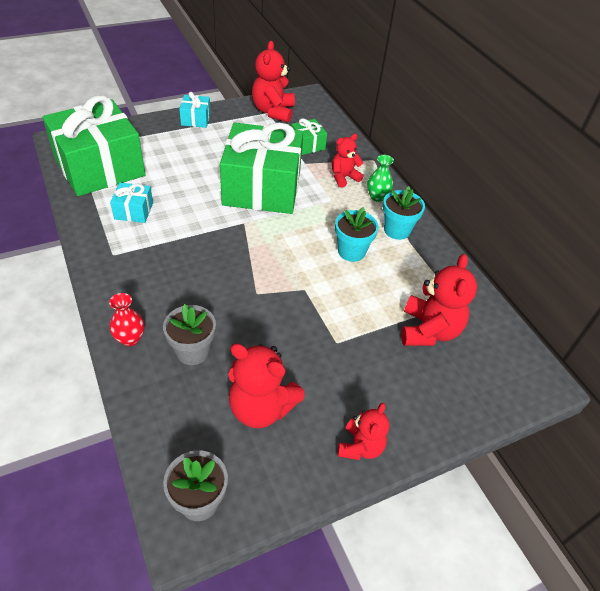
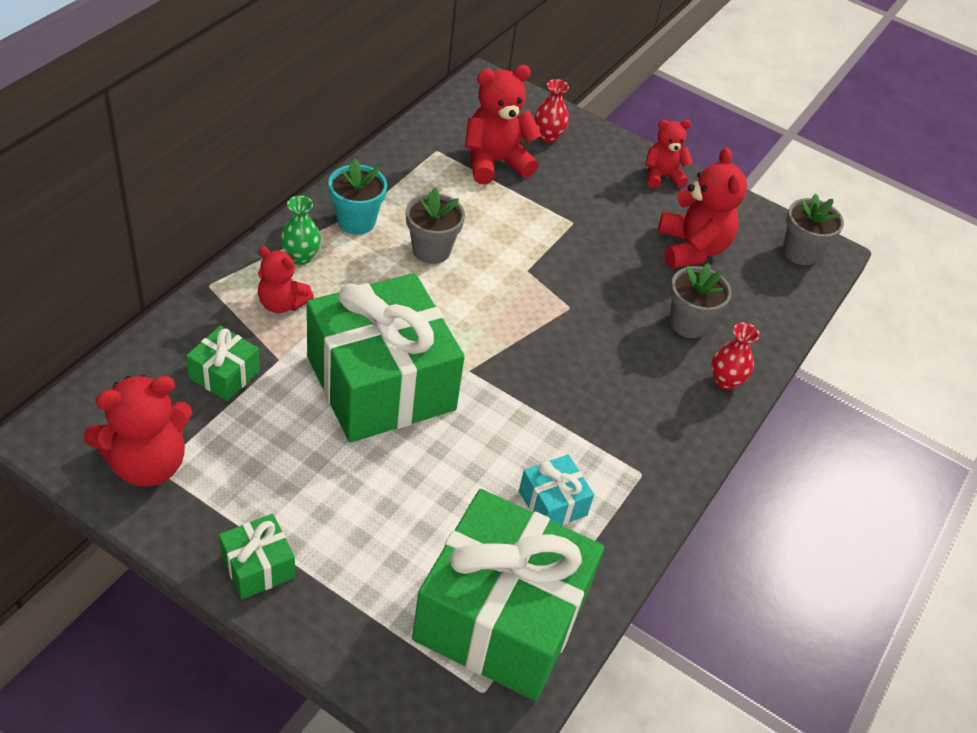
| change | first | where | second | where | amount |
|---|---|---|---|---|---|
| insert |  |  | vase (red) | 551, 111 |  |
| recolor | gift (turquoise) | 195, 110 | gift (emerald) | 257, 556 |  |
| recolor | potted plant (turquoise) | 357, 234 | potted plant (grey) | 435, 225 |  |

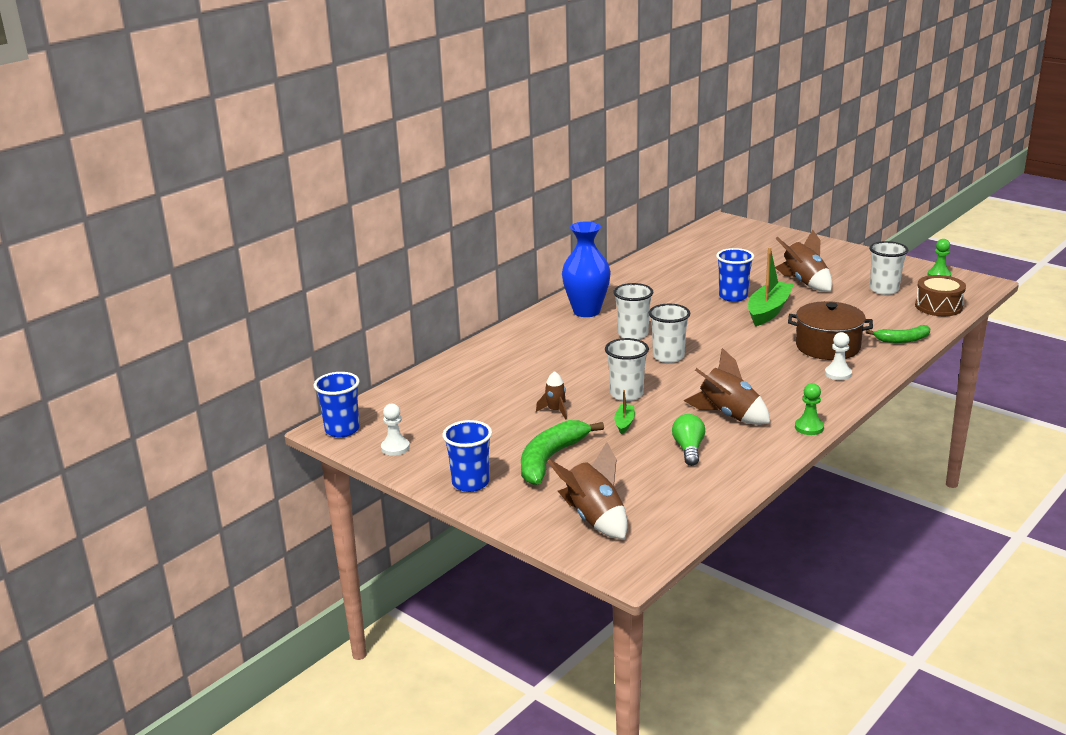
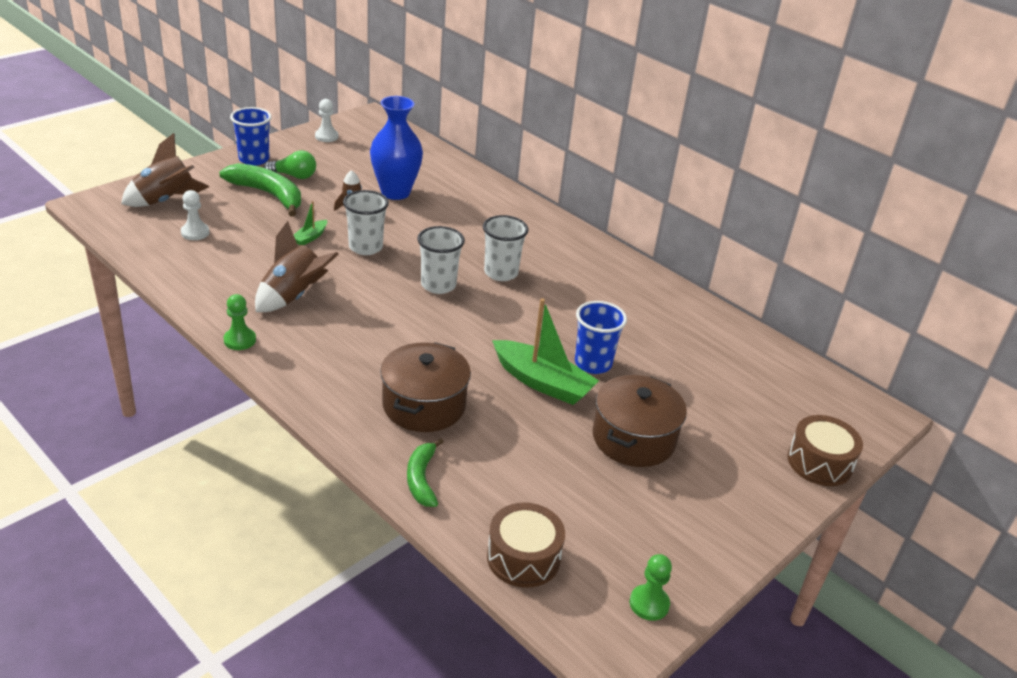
| change | first | where | second | where | amount |
|---|---|---|---|---|---|
| delete | cup (blue) | 337, 404 |  |  |  |
| delete | cup (pure white) | 888, 268 |  |  |  |
| insert |  |  | snare drum (dark brown) | 825, 450 |  |
| move | vase (blue) | 586, 269 |  | 396, 148 |  |
| move | light bulb (emerald) | 688, 440 |  | 290, 164 |  |
| move | game pawn (pure white) | 838, 356 |  | 195, 215 |  |
| replace | spaceship (dark brown) | 803, 261 | pot (dark brown) | 640, 421 |  |
| rotate | sailboat (emerald) | 624, 412 |  | 310, 223 | 105 degrees clockwise |

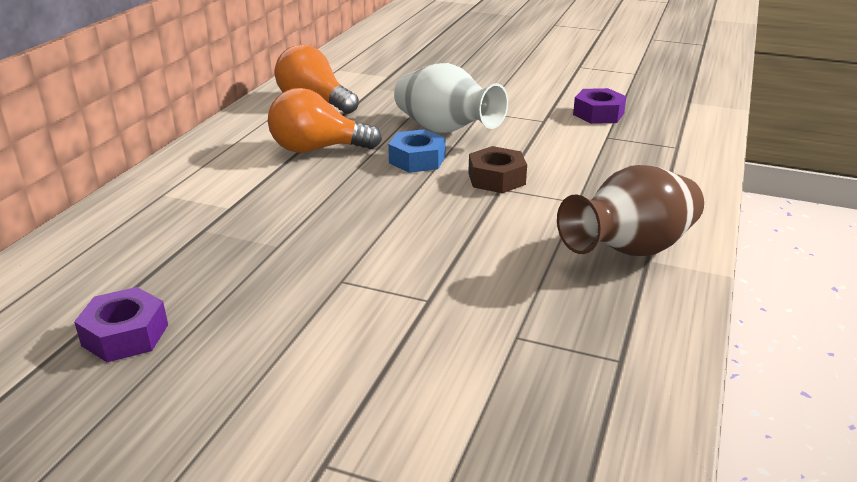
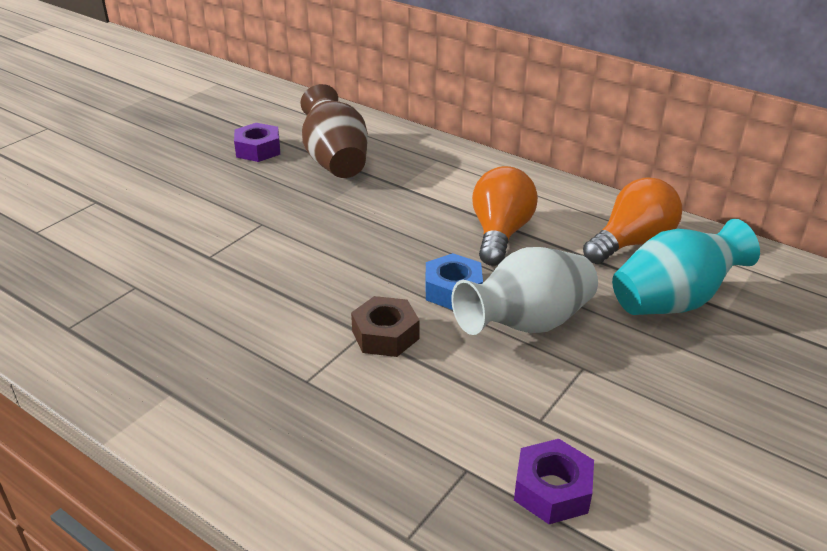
| change | first | where | second | where | amount |
|---|---|---|---|---|---|
| insert |  |  | vase (turquoise) | 686, 267 |  |
| move | vase (dark brown) | 630, 210 |  | 334, 131 |  |

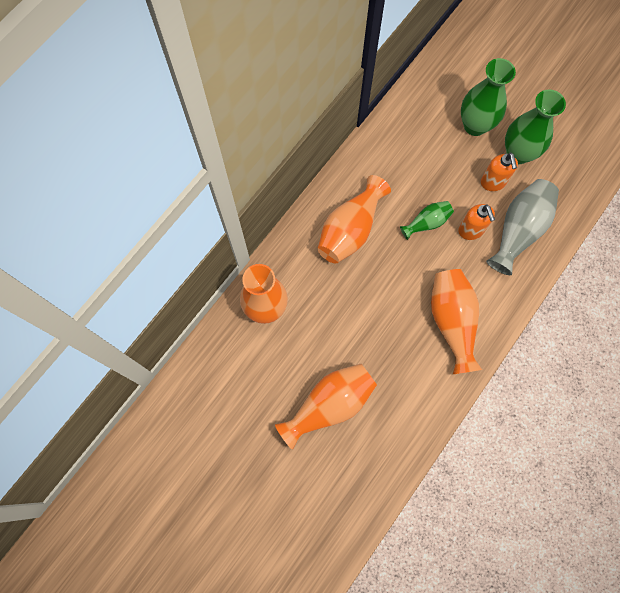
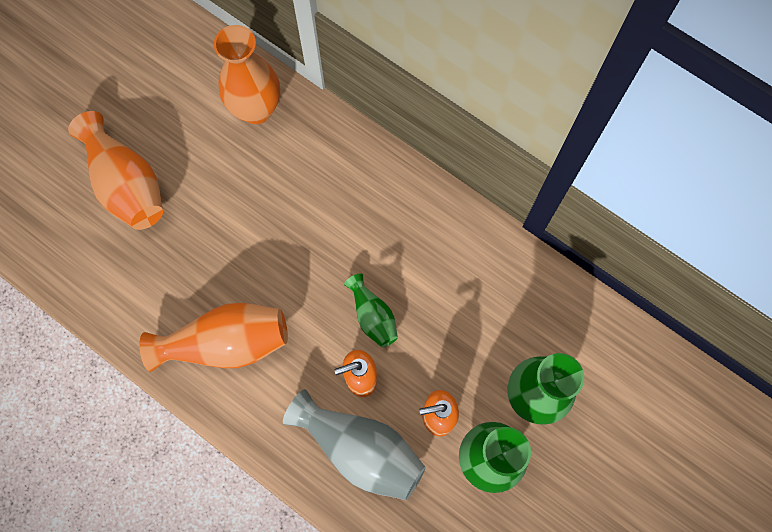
| change | first | where | second | where | amount |
|---|---|---|---|---|---|
| delete | vase (orange-coloured) | 354, 219 |  |  |  |

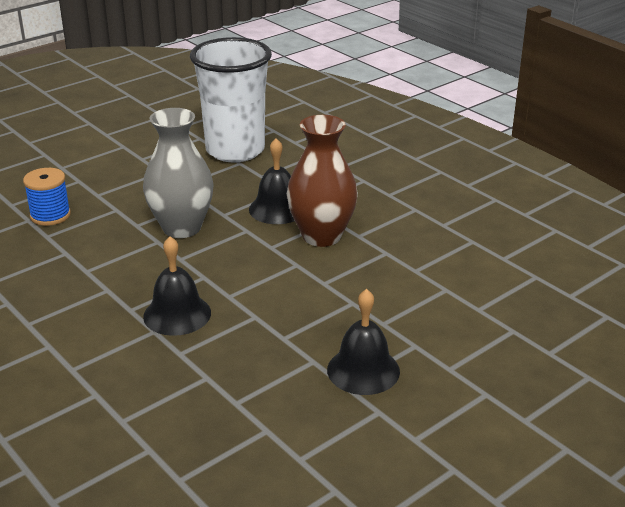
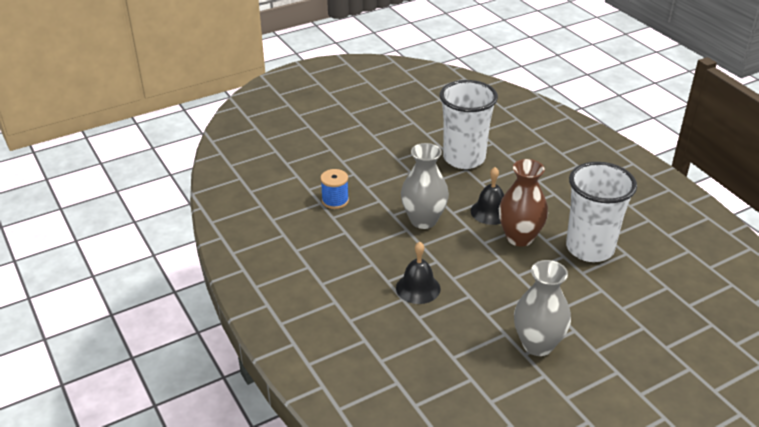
| change | first | where | second | where | amount |
|---|---|---|---|---|---|
| insert |  |  | cup (pure white) | 601, 212 |  |
| replace | bell (ebony) | 363, 342 | vase (grey) | 542, 308 |  |

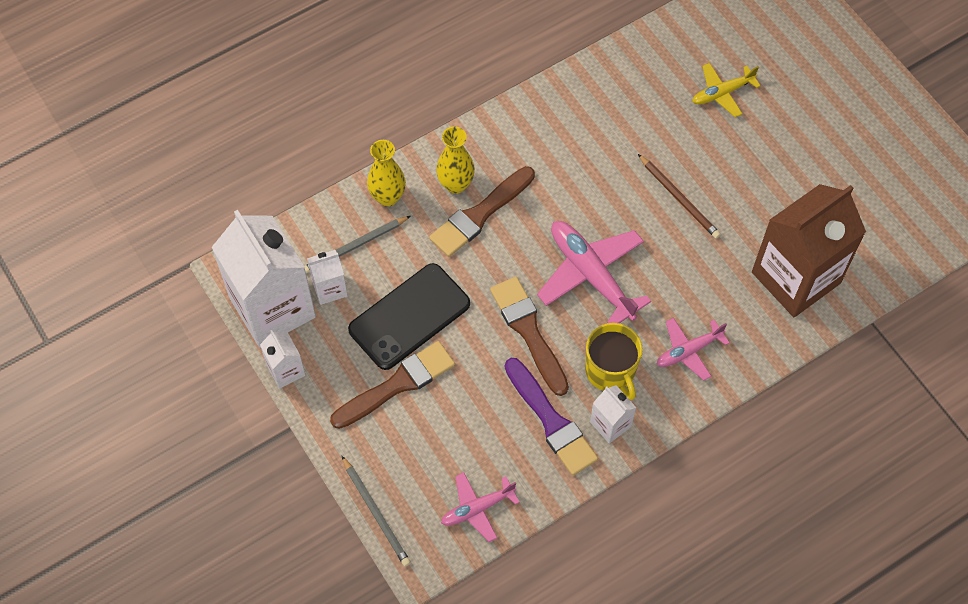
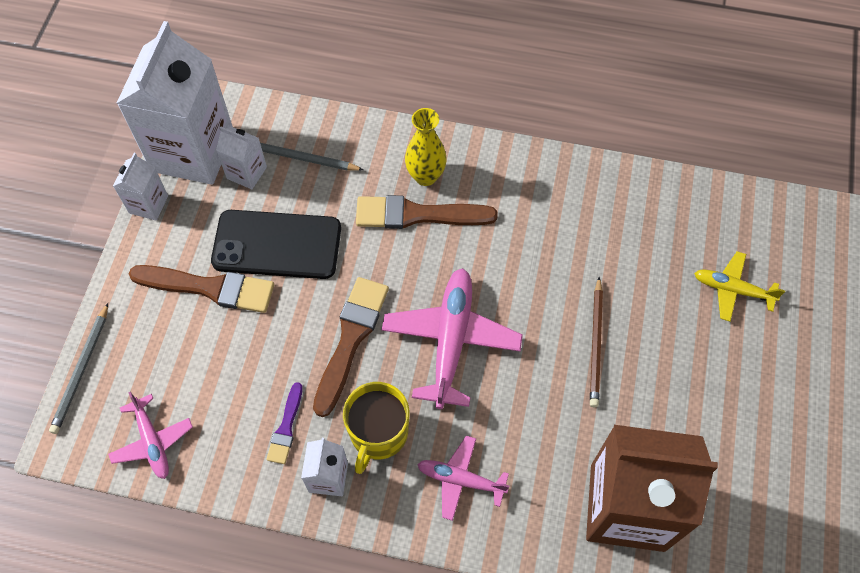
| change | first | where | second | where | amount |
|---|---|---|---|---|---|
| delete | vase (yellow) | 386, 173 |  |  |  |
| rotate | toy plane (pink) | 480, 507 |  | 150, 435 | 135 degrees counterclockwise |
| resize | paint brush (violet) | 551, 417 |  | 284, 423 | x0.54 |

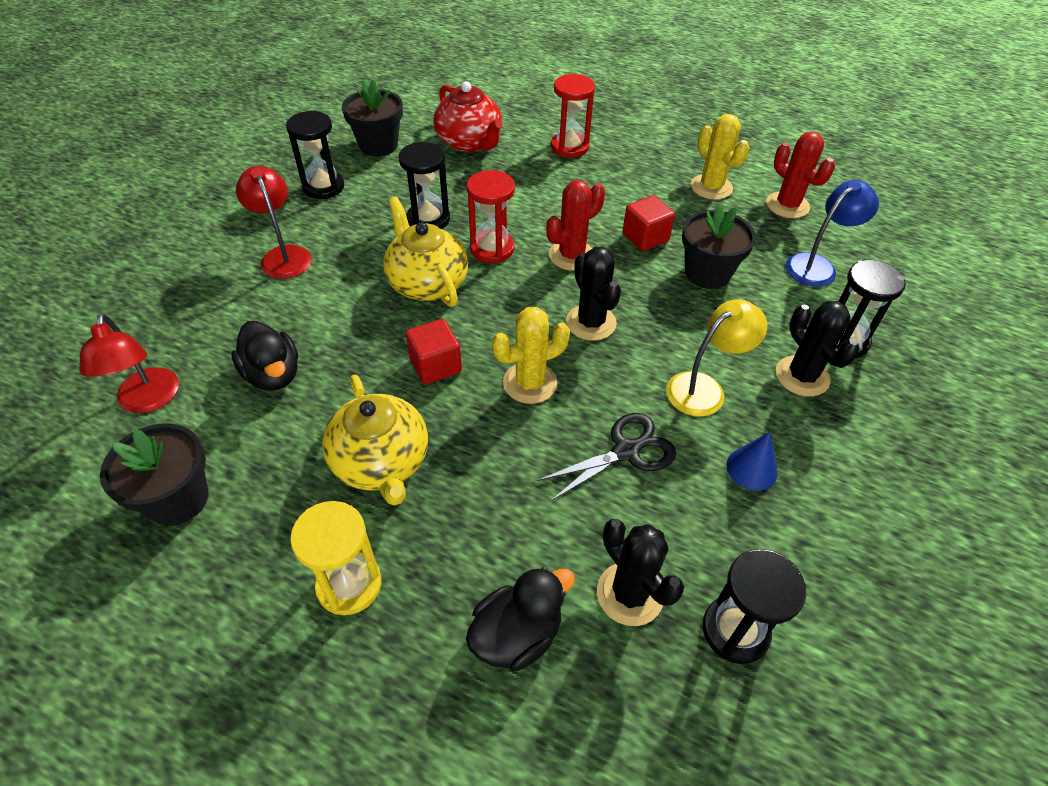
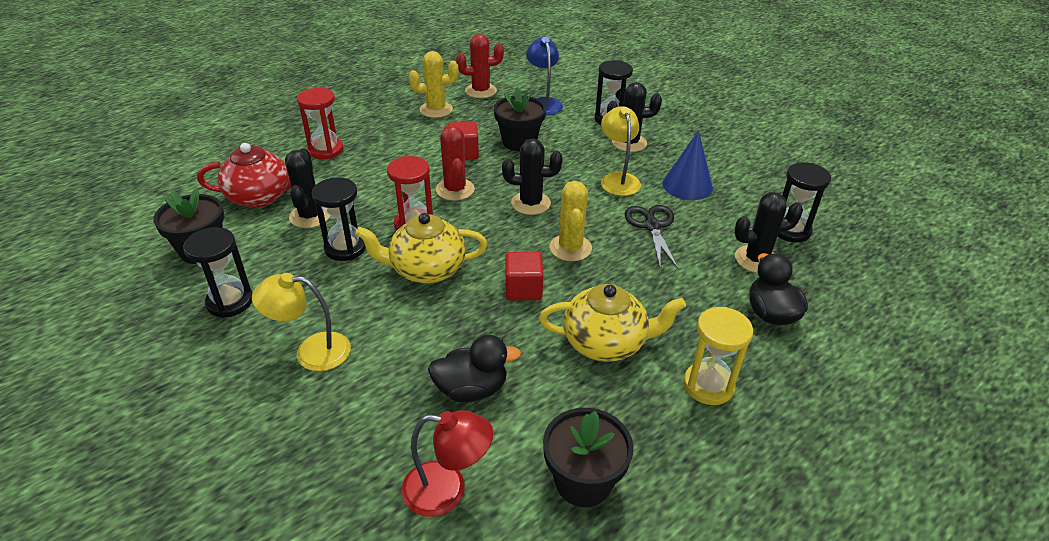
| change | first | where | second | where | amount |
|---|---|---|---|---|---|
| insert |  |  | cactus (ebony) | 307, 188 |  |
| recolor | lamp (red) | 274, 222 | lamp (yellow) | 301, 322 |  |
| resize | solid cone (blue) | 752, 461 |  | 687, 165 | x1.54 |

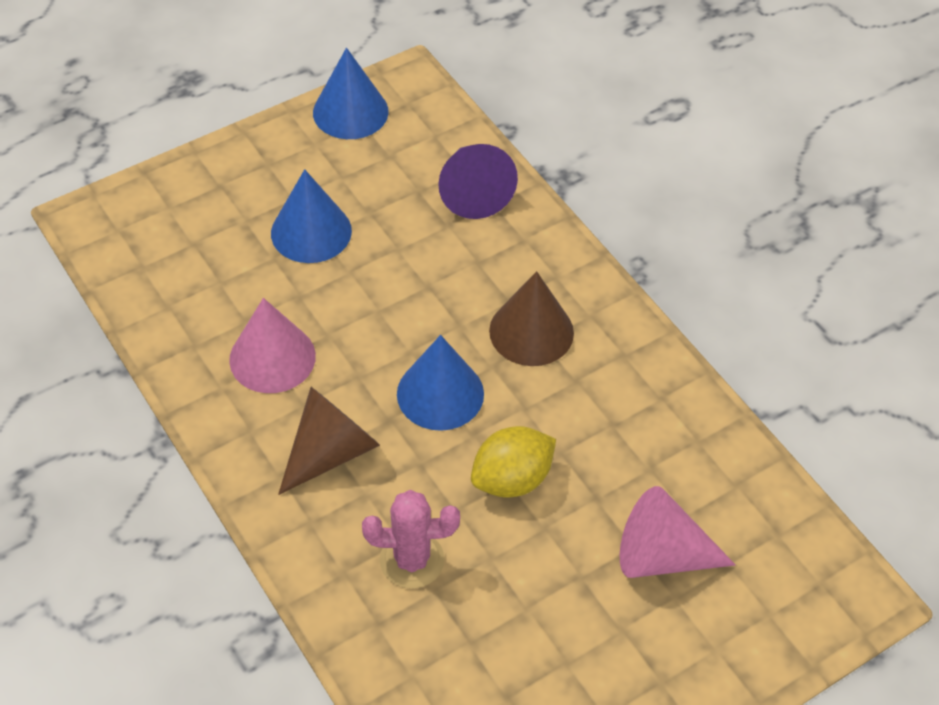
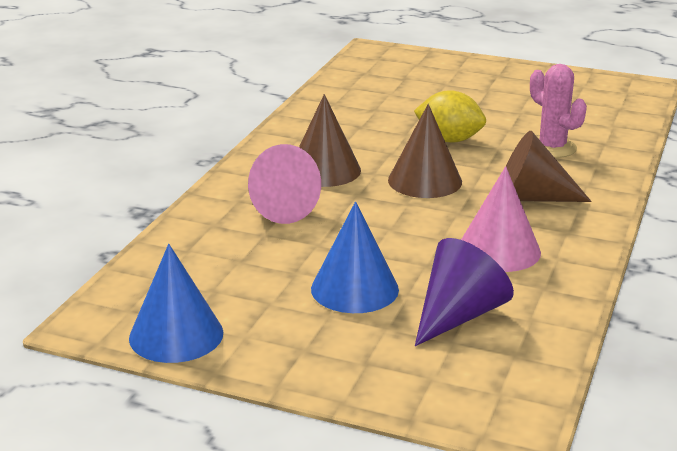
| change | first | where | second | where | amount |
|---|---|---|---|---|---|
| move | solid cone (violet) | 478, 181 |  | 464, 292 |  |
| move | solid cone (pink) | 677, 532 |  | 284, 184 |  |
| recolor | solid cone (blue) | 440, 383 | solid cone (dark brown) | 425, 151 |  |

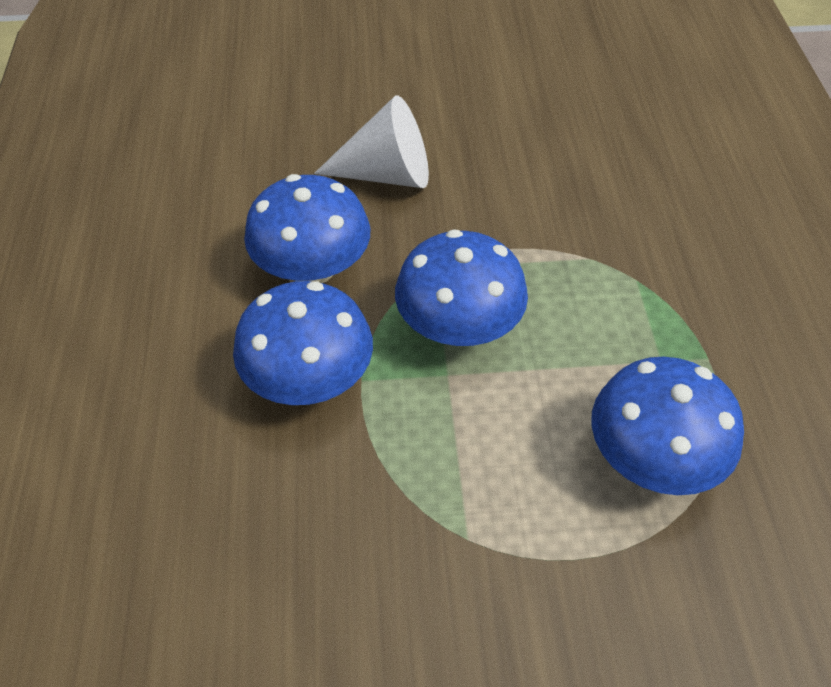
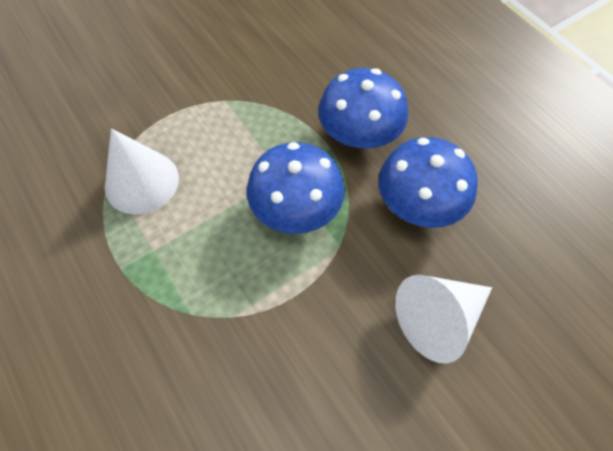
| change | first | where | second | where | amount |
|---|---|---|---|---|---|
| replace | fungus (blue) | 667, 425 | solid cone (pure white) | 142, 171 |  |

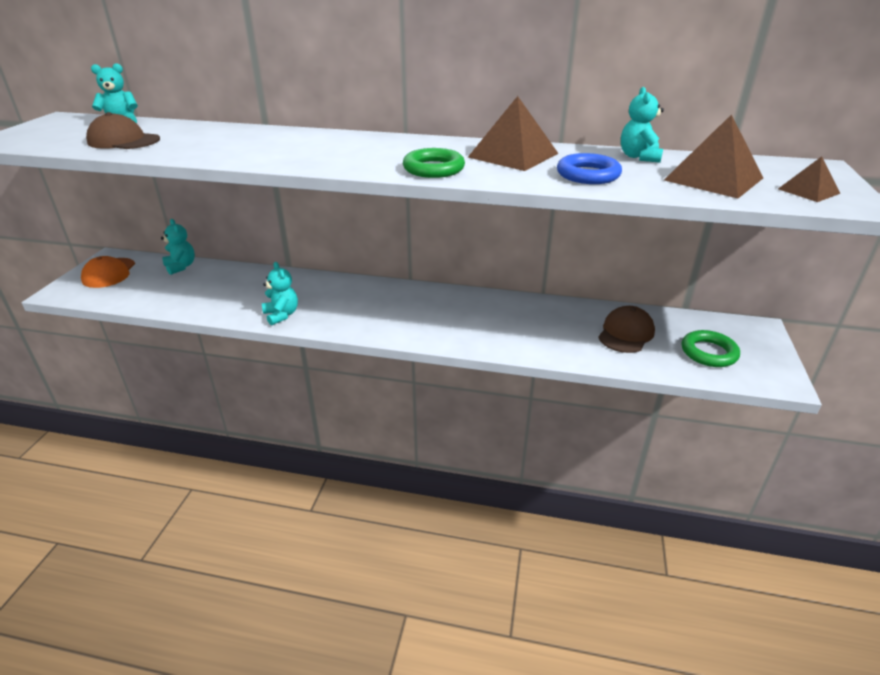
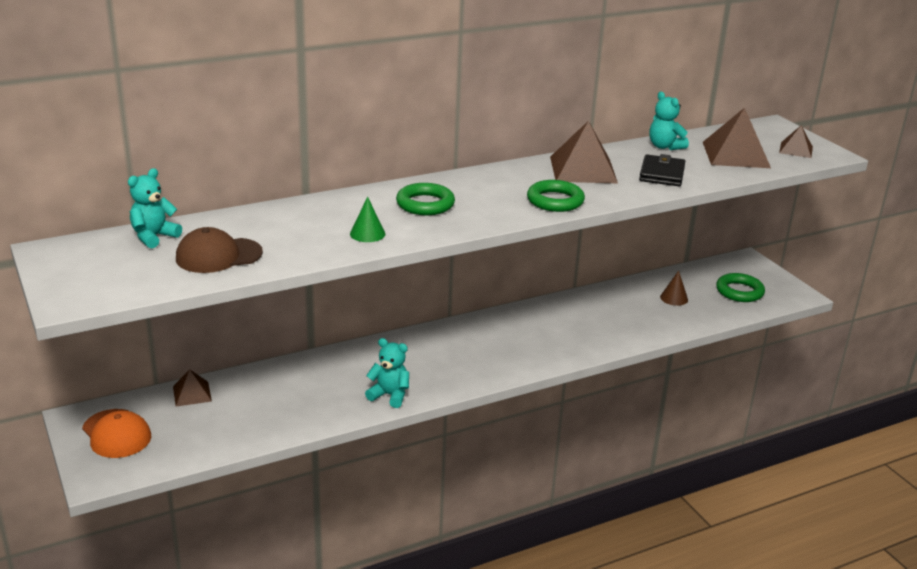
| change | first | where | second | where | amount |
|---|---|---|---|---|---|
| insert |  |  | solid cone (emerald) | 367, 219 |  |
| insert |  |  | hoop (emerald) | 425, 199 |  |
| replace | teddy (turquoise) | 178, 247 | pyramid (dark brown) | 192, 388 |  |
| replace | hoop (blue) | 589, 168 | wallet (ebony) | 662, 170 |  |
| replace | peaked cap (dark brown) | 626, 329 | solid cone (dark brown) | 674, 288 |  |

